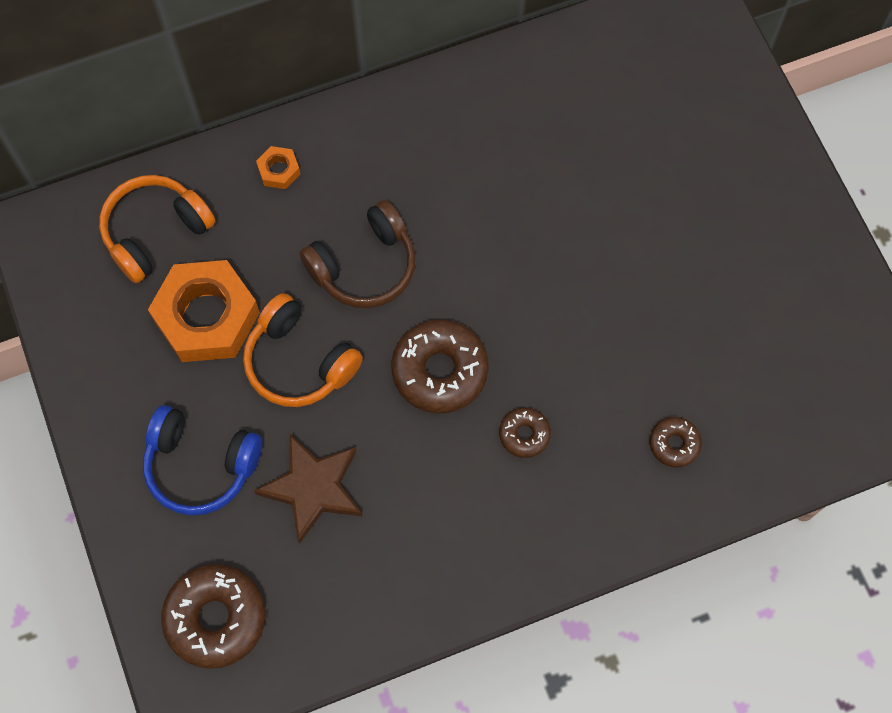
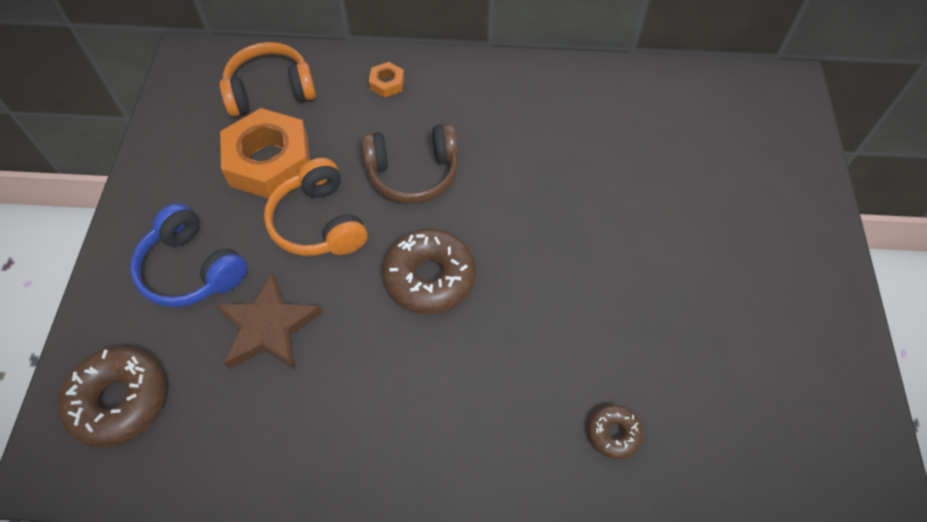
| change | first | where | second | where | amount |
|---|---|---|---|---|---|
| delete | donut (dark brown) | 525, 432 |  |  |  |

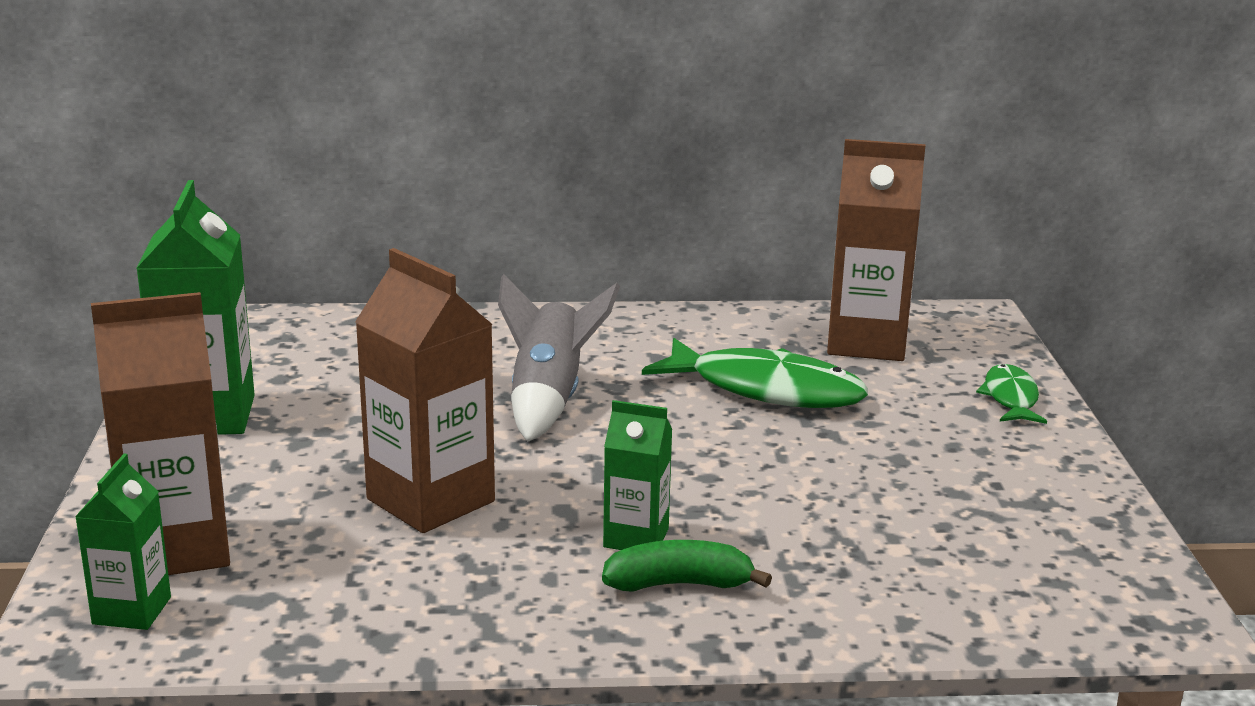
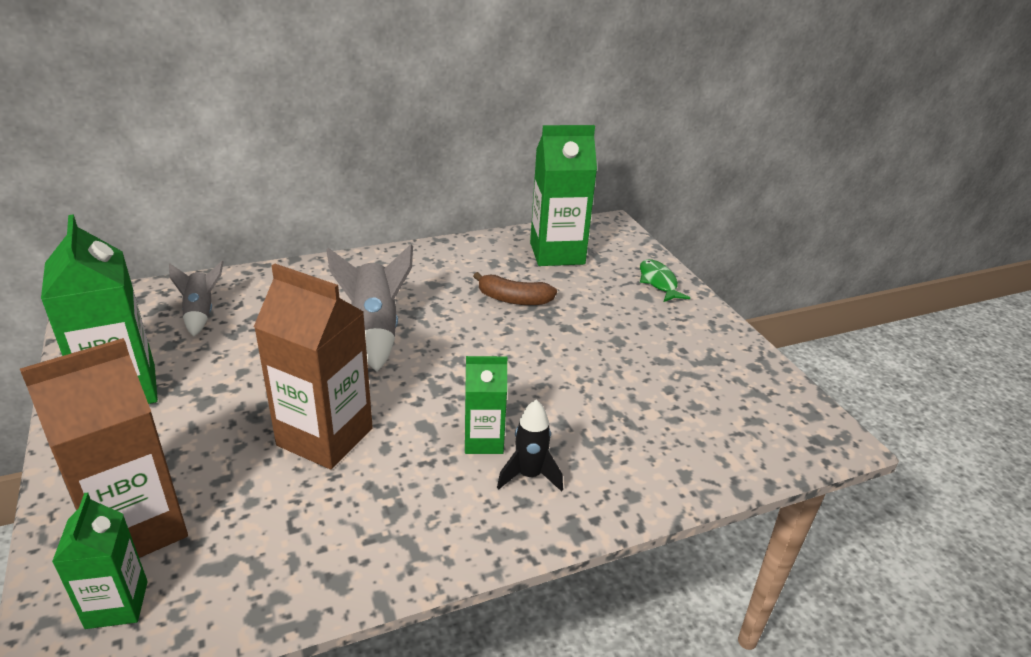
| change | first | where | second | where | amount |
|---|---|---|---|---|---|
| insert |  |  | spaceship (grey) | 196, 299 |  |
| replace | banana (emerald) | 687, 566 | spaceship (ebony) | 530, 446 |  |
| replace | fish (emerald) | 755, 373 | banana (dark brown) | 515, 288 |  |
| recolor | milk carton (dark brown) | 876, 250 | milk carton (emerald) | 563, 195 |  |

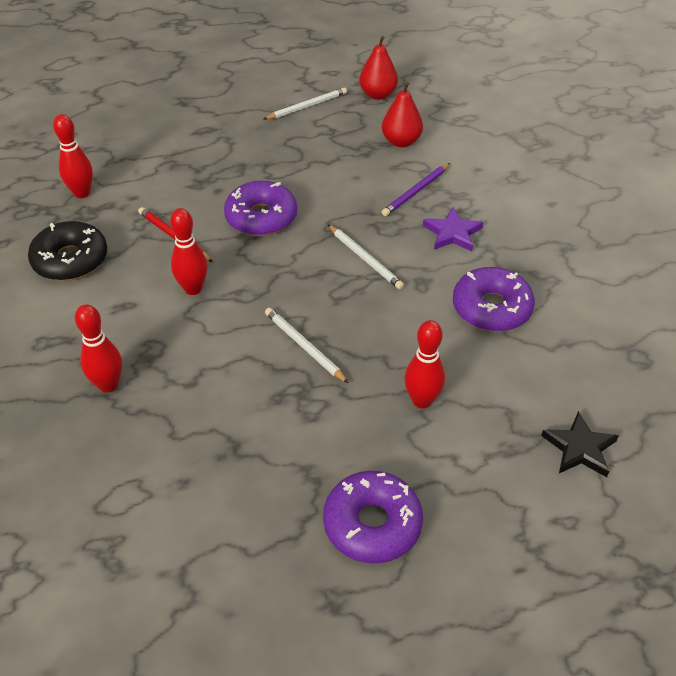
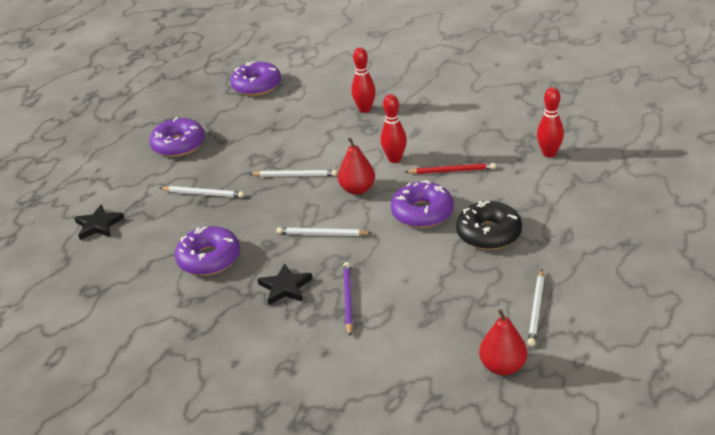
| change | first | where | second | where | amount |
|---|---|---|---|---|---|
| insert |  |  | donut (violet) | 255, 78 |  |
| move | donut (ebony) | 67, 251 |  | 489, 225 |  |
| move | pear (red) | 402, 114 |  | 356, 166 |  |
| replace | skittle (red) | 424, 364 | wooden pencil (pure white) | 202, 192 |  |
| recolor | five-pointed star (violet) | 453, 229 | five-pointed star (ebony) | 285, 284 |  |

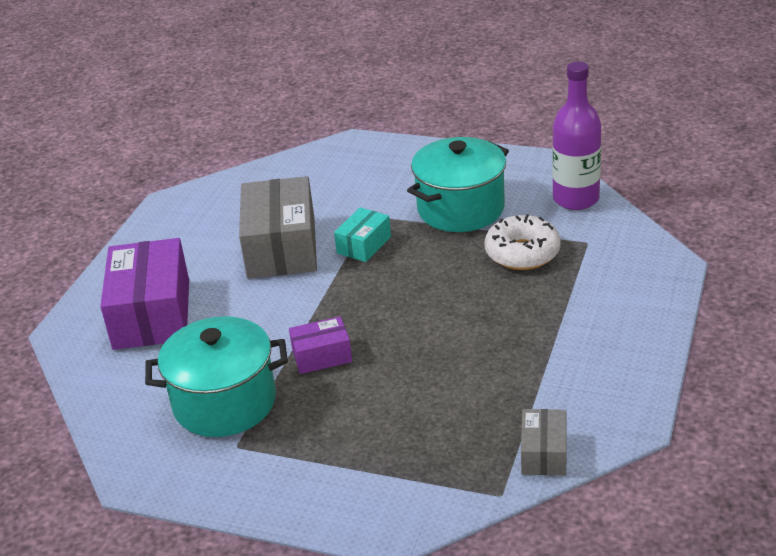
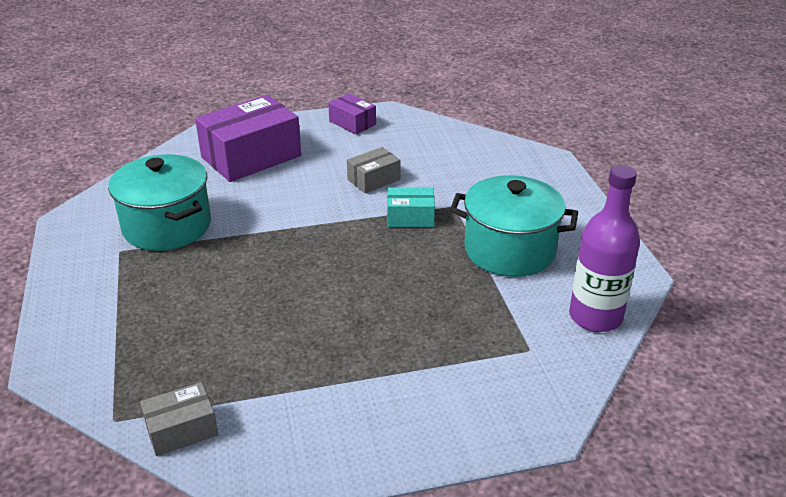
| change | first | where | second | where | amount |
|---|---|---|---|---|---|
| delete | donut (pure white) | 523, 242 |  |  |  |
| move | package (violet) | 320, 345 |  | 352, 114 |  |
| resize | package (grey) | 278, 227 |  | 373, 170 | x0.51 |

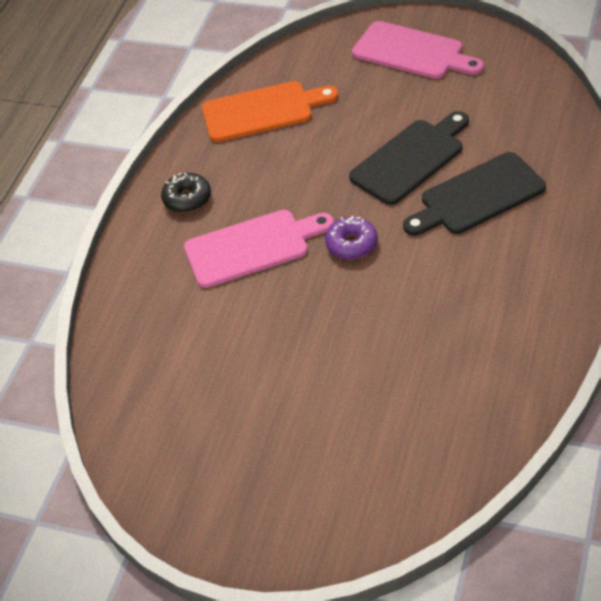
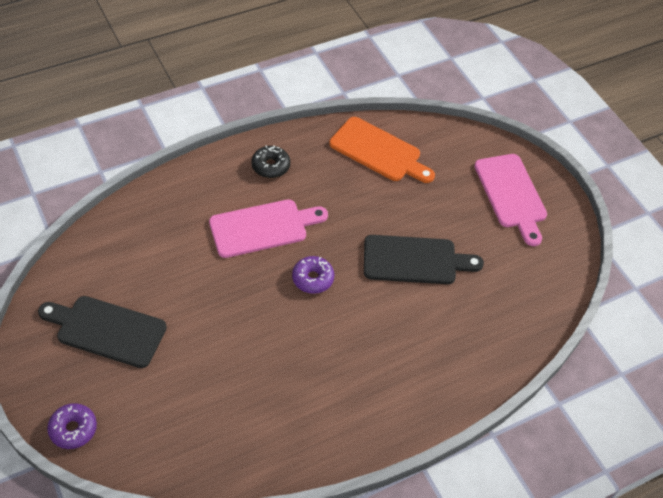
| change | first | where | second | where | amount |
|---|---|---|---|---|---|
| insert |  |  | donut (violet) | 72, 426 |  |
| move | cutting board (ebony) | 474, 194 |  | 102, 332 |  |
| rotate | cutting board (pink) | 259, 249 |  | 268, 228 | 45 degrees counterclockwise |

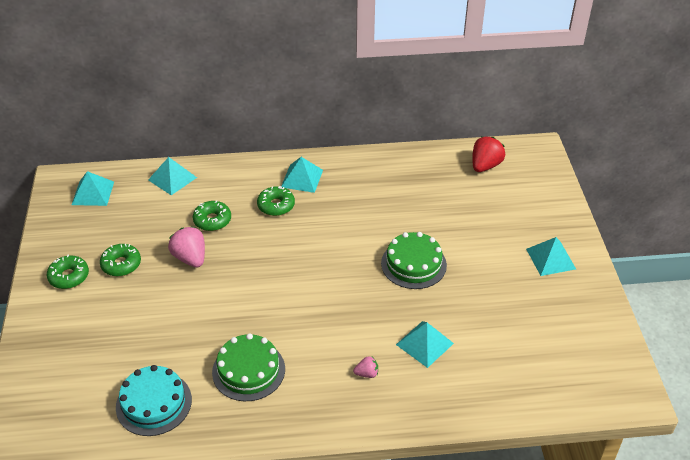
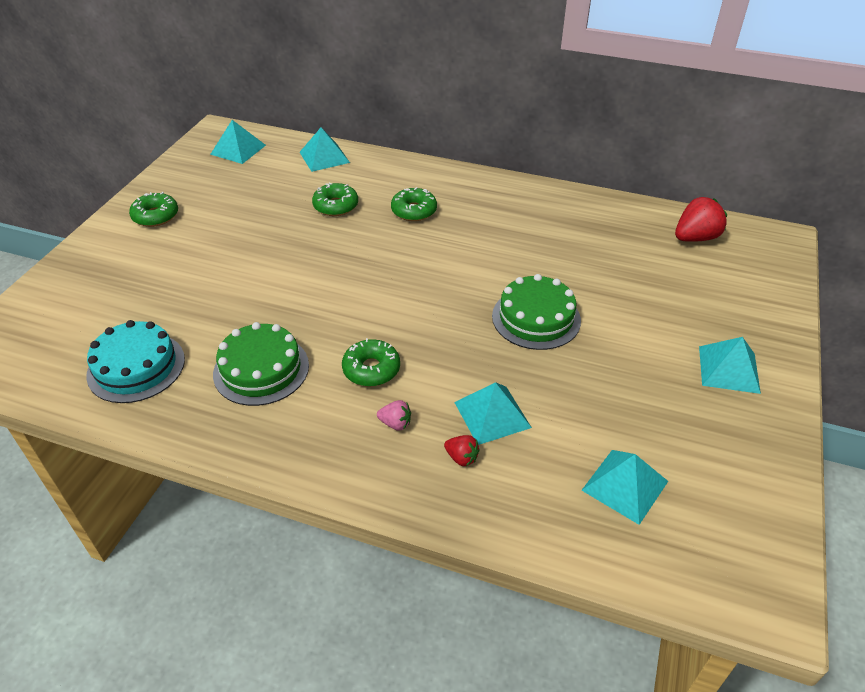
| change | first | where | second | where | amount |
|---|---|---|---|---|---|
| delete | strawberry (pink) | 186, 247 |  |  |  |
| insert |  |  | strawberry (red) | 462, 450 |  |
| move | donut (emerald) | 120, 260 |  | 371, 362 |  |
| move | pyramid (turquoise) | 302, 175 |  | 625, 487 |  |

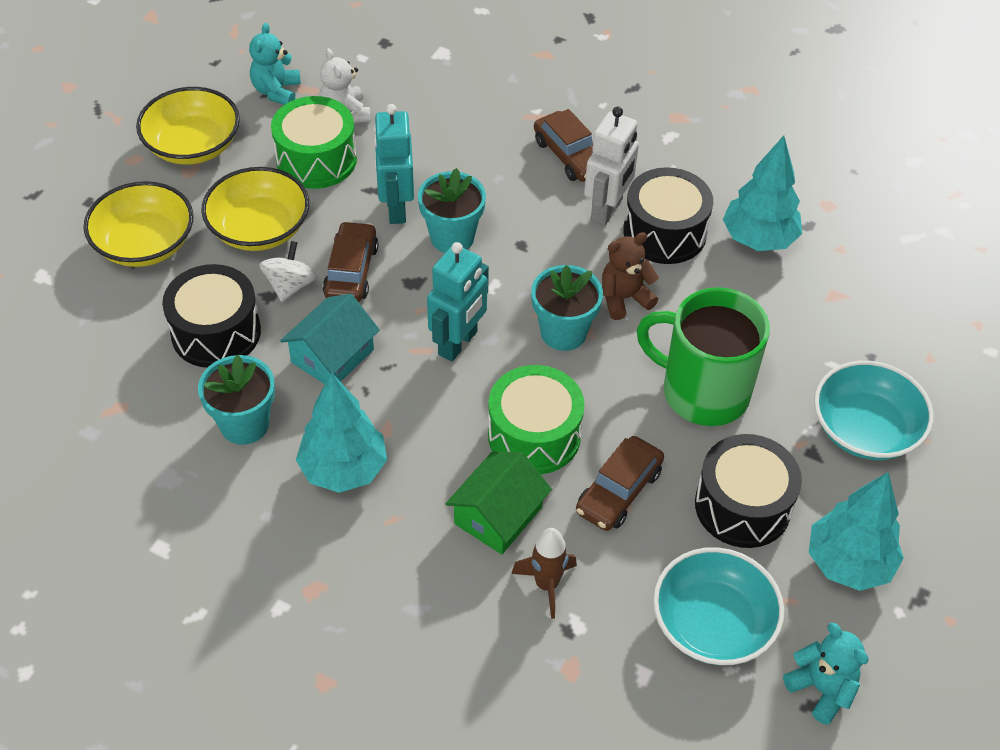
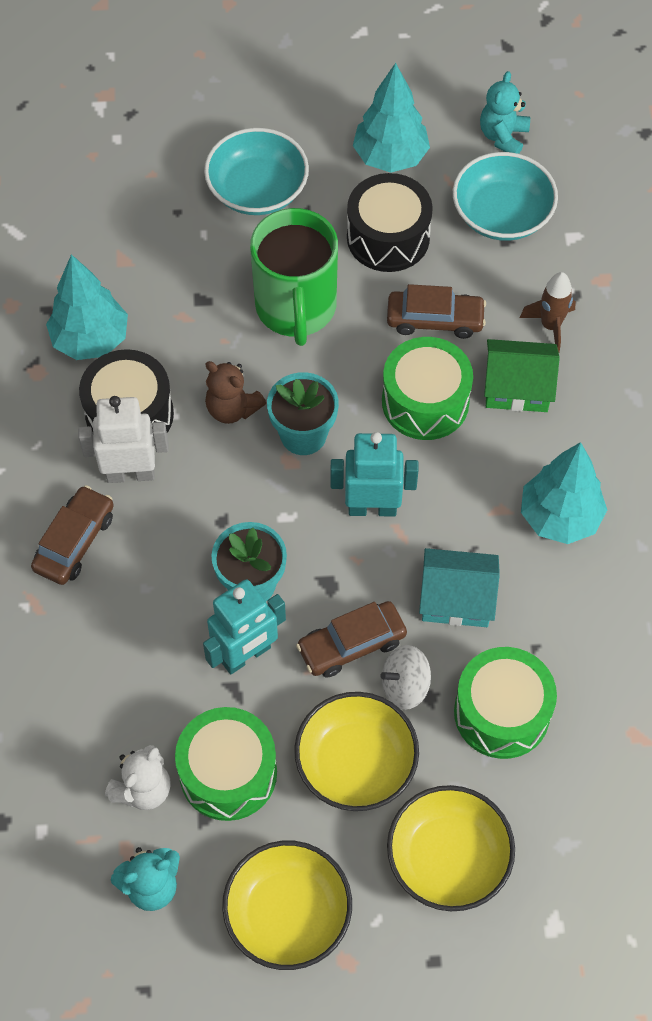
| change | first | where | second | where | amount |
|---|---|---|---|---|---|
| delete | potted plant (turquoise) | 236, 400 |  |  |  |
| recolor | snare drum (ebony) | 211, 316 | snare drum (emerald) | 505, 703 |  |

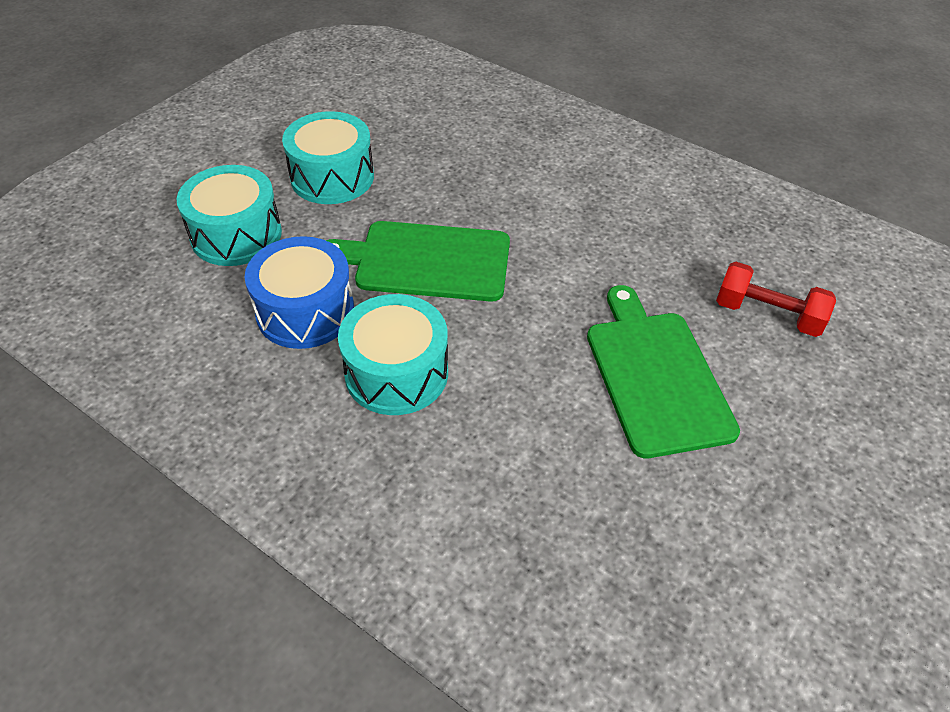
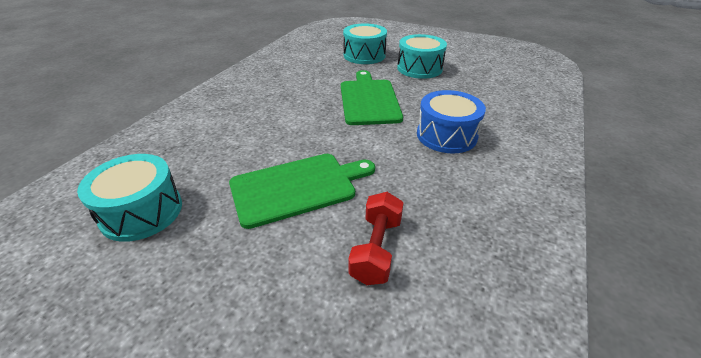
| change | first | where | second | where | amount |
|---|---|---|---|---|---|
| move | snare drum (blue) | 299, 292 |  | 451, 121 |  |
| move | snare drum (turquoise) | 393, 354 |  | 129, 198 |  |

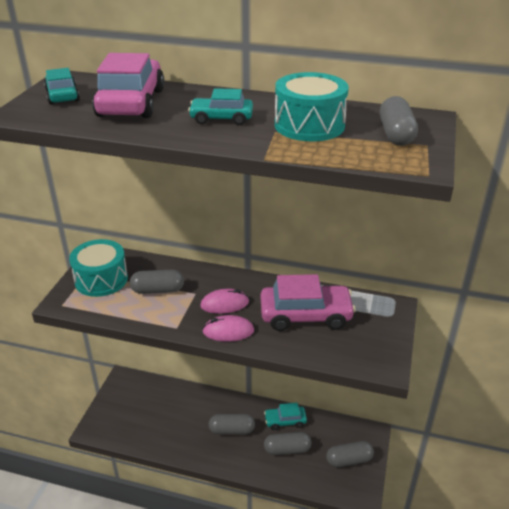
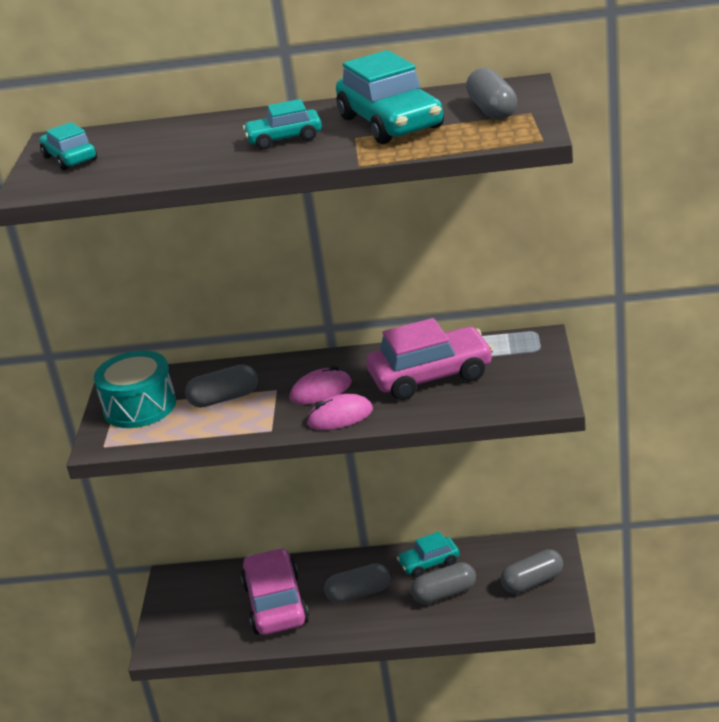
| change | first | where | second | where | amount |
|---|---|---|---|---|---|
| move | toy car (pink) | 128, 85 |  | 275, 591 |  |
| replace | snare drum (turquoise) | 312, 106 | toy car (turquoise) | 390, 97 |  |

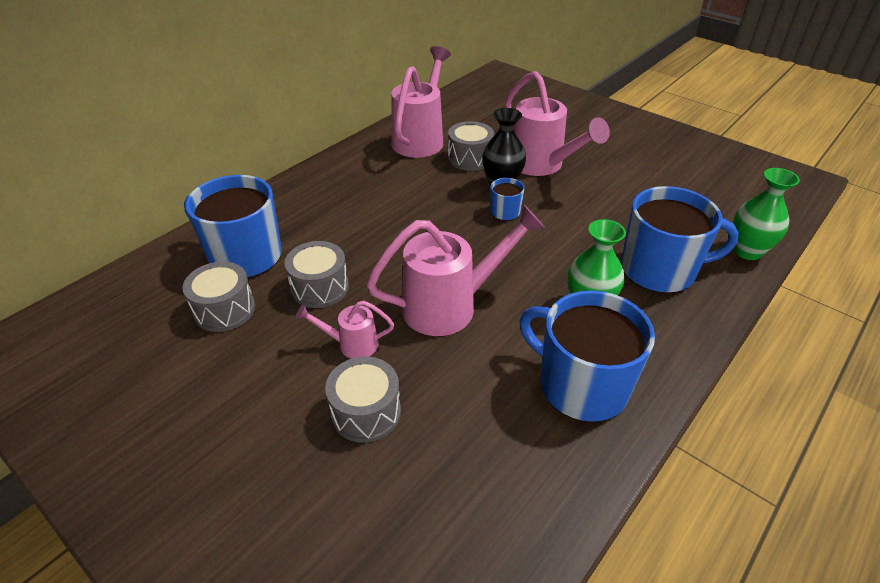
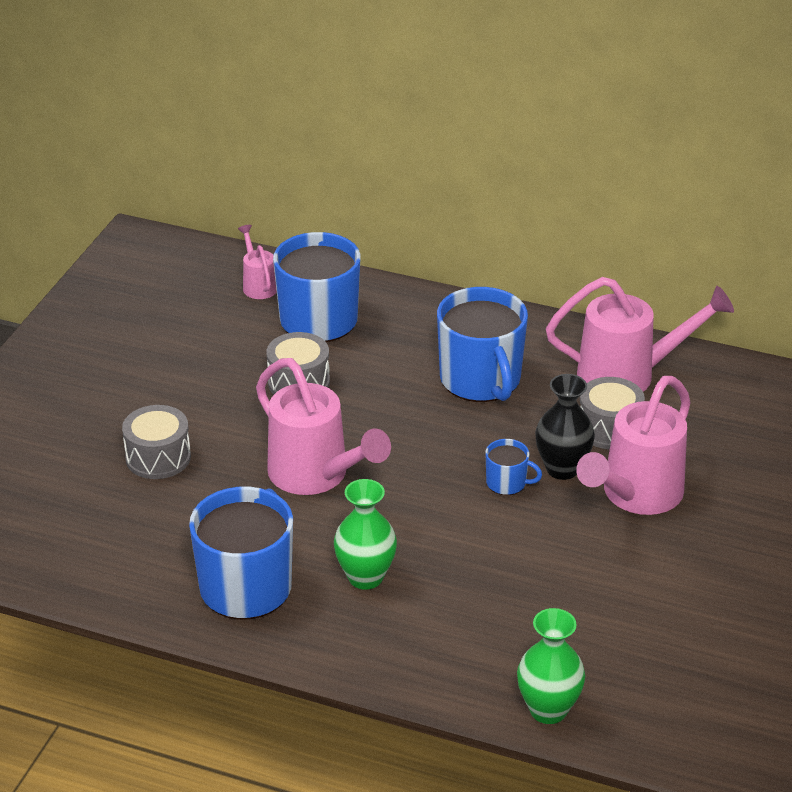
| change | first | where | second | where | amount |
|---|---|---|---|---|---|
| delete | snare drum (grey) | 219, 296 |  |  |  |
| move | watering pot (pink) | 345, 330 |  | 257, 262 |  |
| move | tea mug (blue) | 680, 240 |  | 482, 344 |  |

